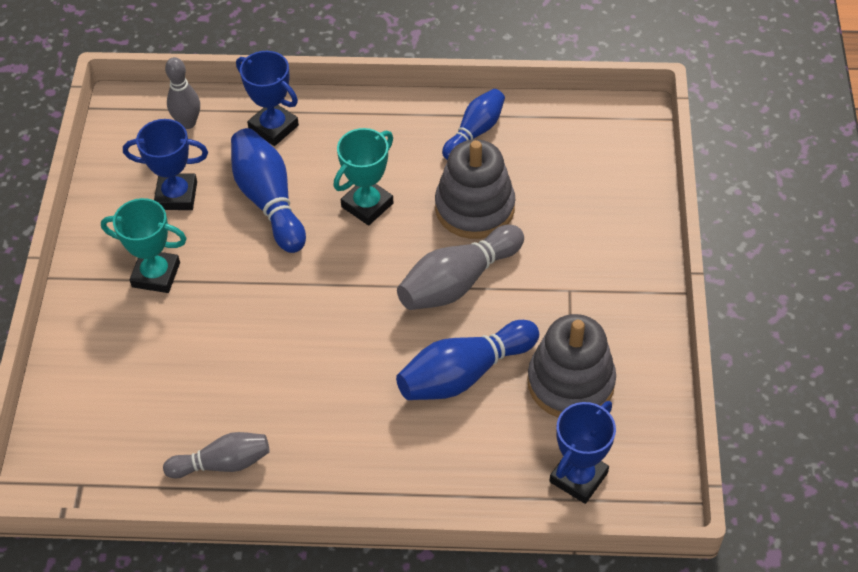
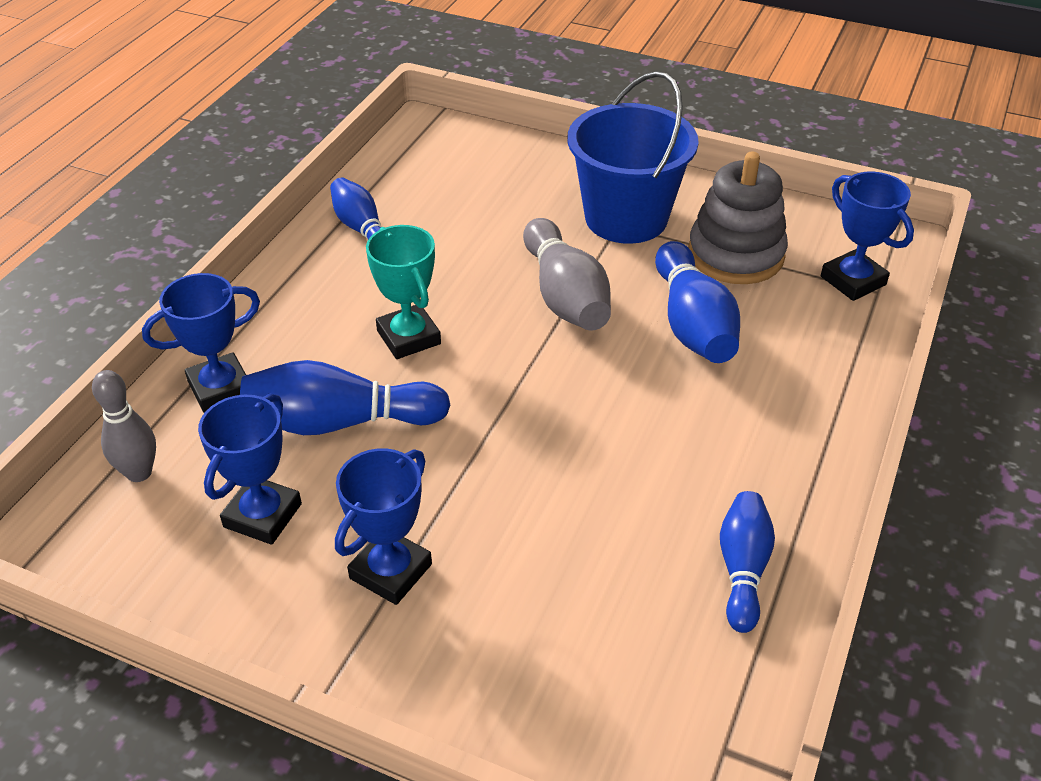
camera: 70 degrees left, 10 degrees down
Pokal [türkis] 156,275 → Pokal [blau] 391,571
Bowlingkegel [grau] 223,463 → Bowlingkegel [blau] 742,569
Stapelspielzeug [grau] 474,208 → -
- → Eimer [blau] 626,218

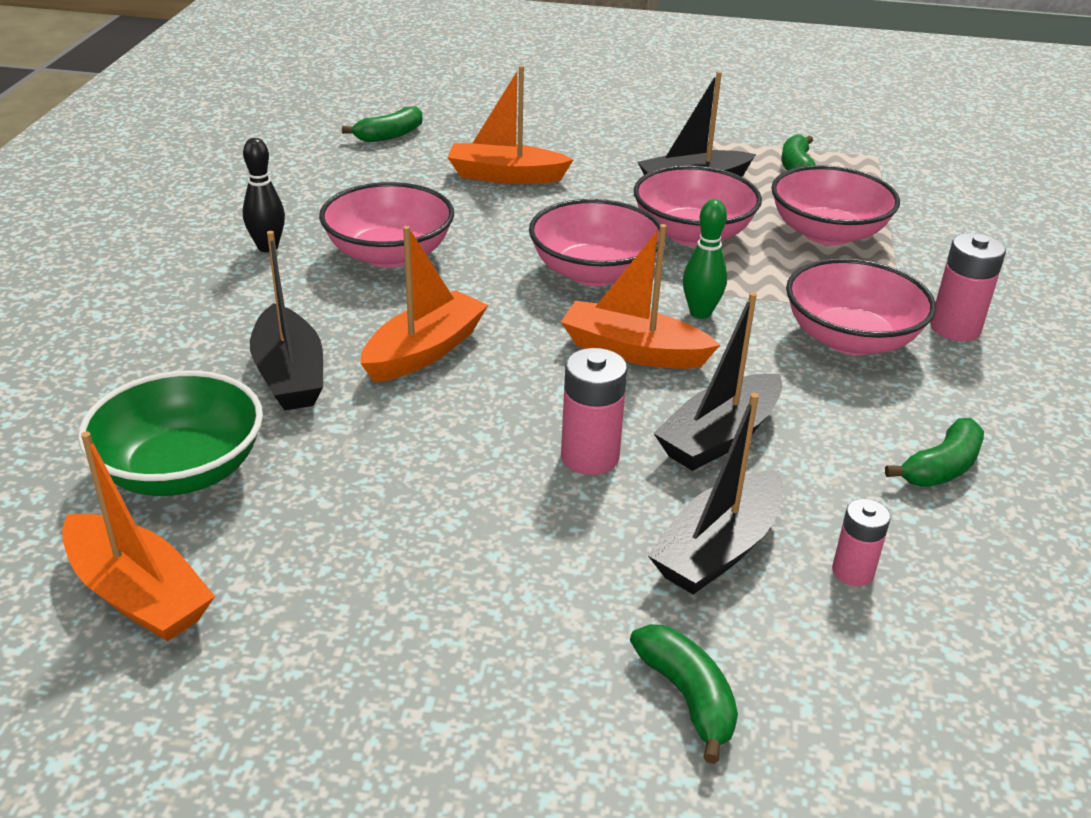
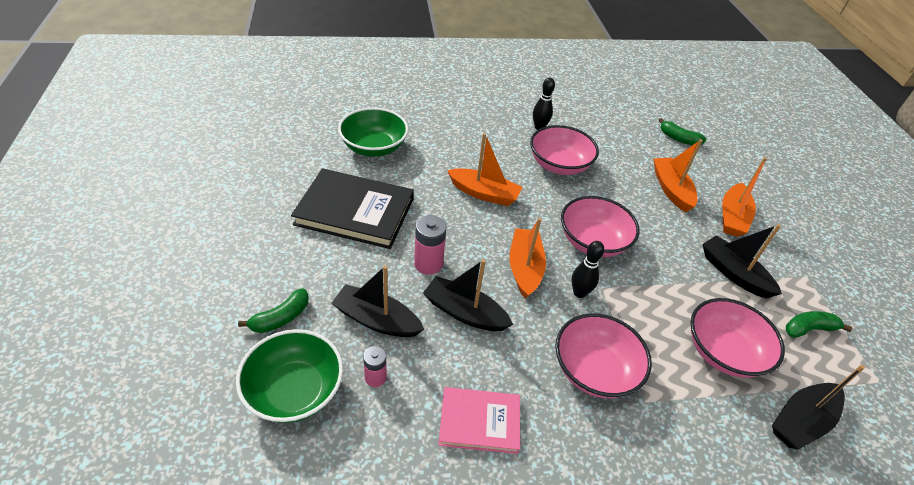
camera: 70 degrees right, 10 degrees up
Boot [orange] 138,594 → Boot [orange] 732,217, shifted
Boot [schwarz] 289,374 → Boot [schwarz] 801,421, shifted
Schüssel [rosa] 692,234 → -
Bowlingkegel [grün] 700,313 → Bowlingkegel [schwarz] 579,293
Banane [grün] 941,468 → Buch [rosa] 479,422
Batterie [rosa] 955,328 → -
- → Schüssel [grün] 294,390
- → Buch [schwarz] 355,211

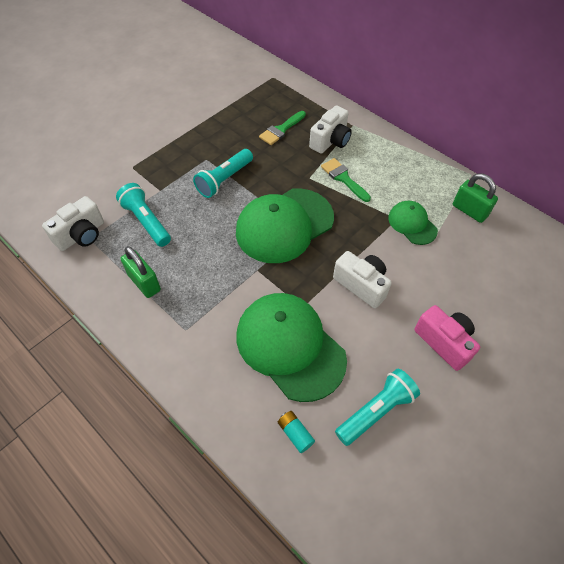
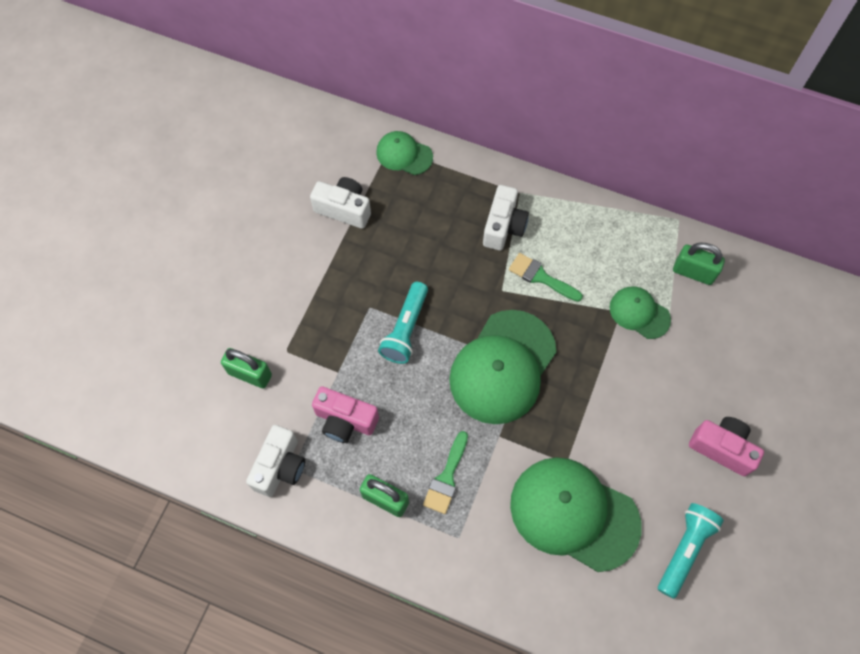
camera: 20 degrees left, 10 degrees up
Taschenlampe [türkis] 146,221 → Kamera [rosa] 345,420
Pinsel [grün] 281,130 → Pinsel [grün] 446,478, shifted
Batterie [türkis] 295,433 → -
Kamera [weiß] 361,285 → Kamera [weiß] 344,209, shifted
- → Vorhängeschloss [grün] 250,374
- → Kappe [grün] 404,154

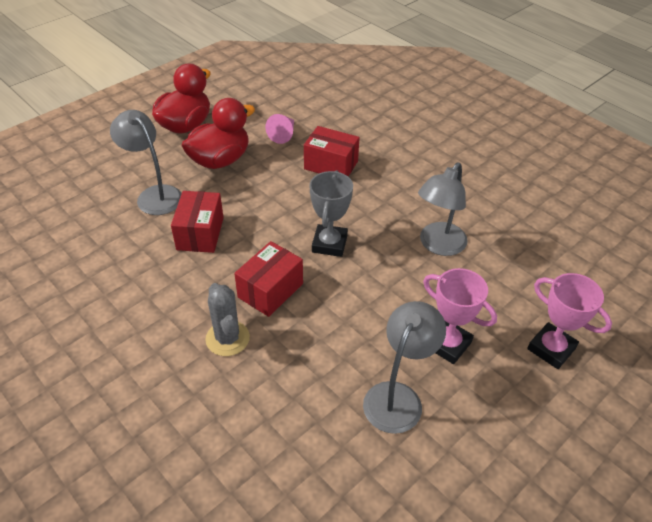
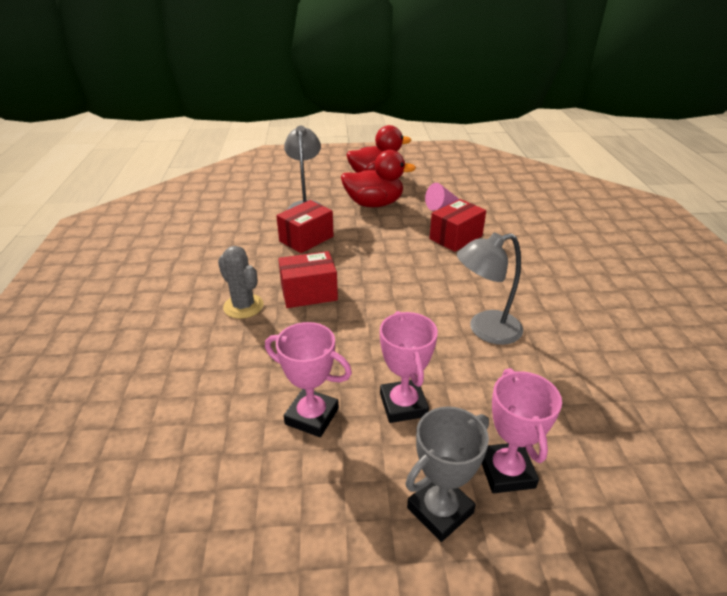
camera: 40 degrees right, 10 degrees down
Kaktus [grau] 227,338 → Kaktus [grau] 243,306, 60 degrees counterclockwise
Schachtel [rot] 331,165 → Schachtel [rot] 455,237, 75 degrees clockwise
Pokal [grau] 329,244 → Pokal [grau] 440,510, shifted
Lampe [grau] 398,397 → Pokal [rosa] 312,416

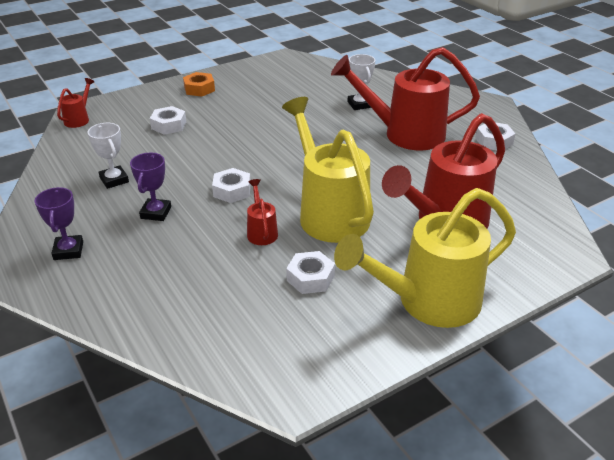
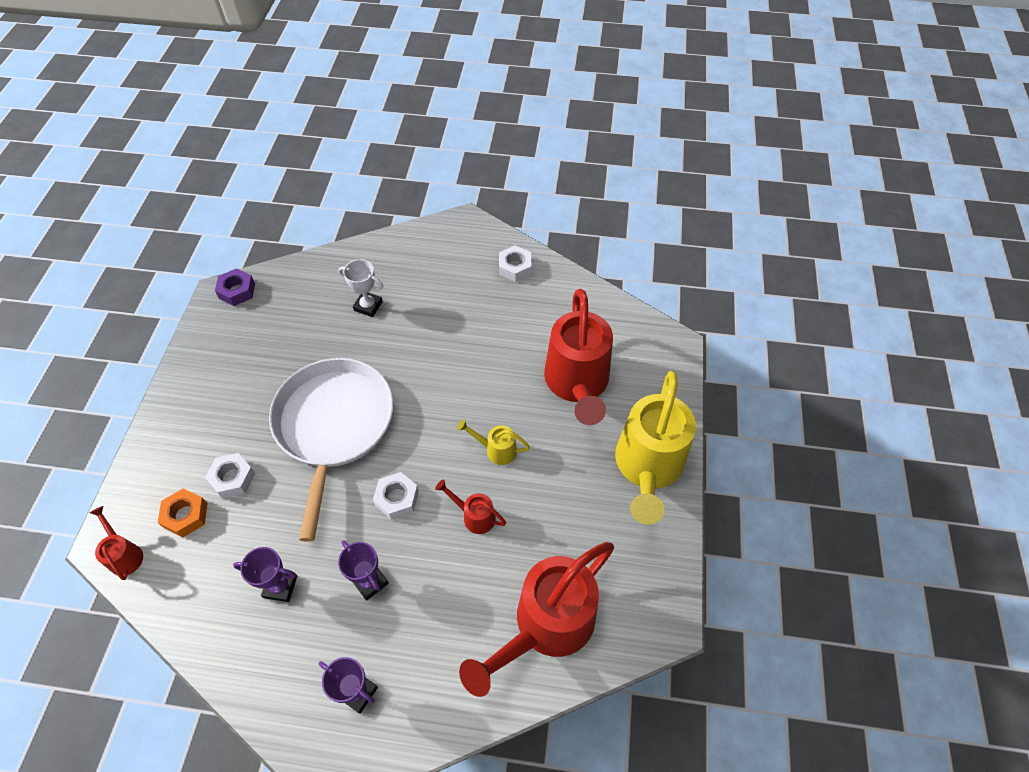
camera: 50 degrees left, 20 degrees up
Pokal [weiß] 114,180 → Pokal [lila] 280,587
Sechskantmutter [orange] 199,89 → Sechskantmutter [orange] 186,515, shifted
Gießkanne [gelb] 329,213 → Gießkanne [gelb] 496,450, x0.43
Sechskantmutter [weiß] 310,278 → -
Gießkanne [rot] 405,134 → Gießkanne [rot] 546,625, shifted
- → Sechskantmutter [lila] 237,291
- → Pfanne [weiß] 334,425

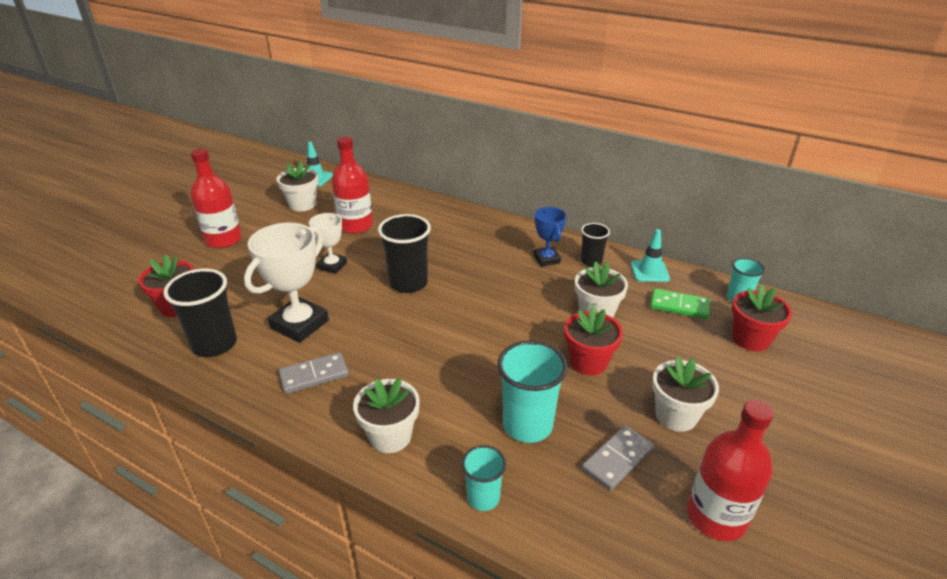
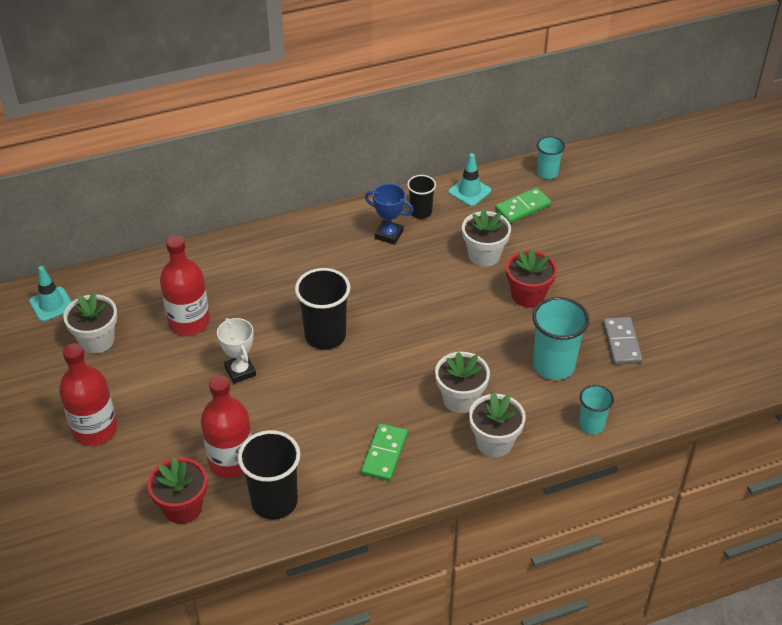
camera: 50 degrees left, 10 degrees up
Pokal [weiß] 300,324 → -
Dominostein [grau] 314,375 → Dominostein [grün] 384,454
Blumentopf [weiß] 676,415 → Blumentopf [weiß] 460,399, shifted
Flasche [rot] 716,516 → Flasche [rot] 231,461, shifted
Blumentopf [rot] 750,339 → -

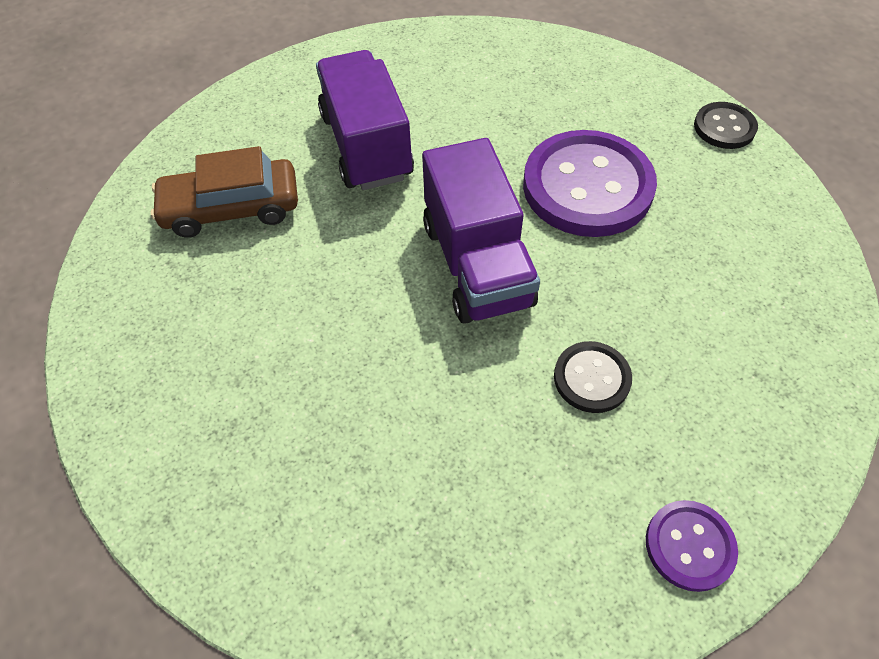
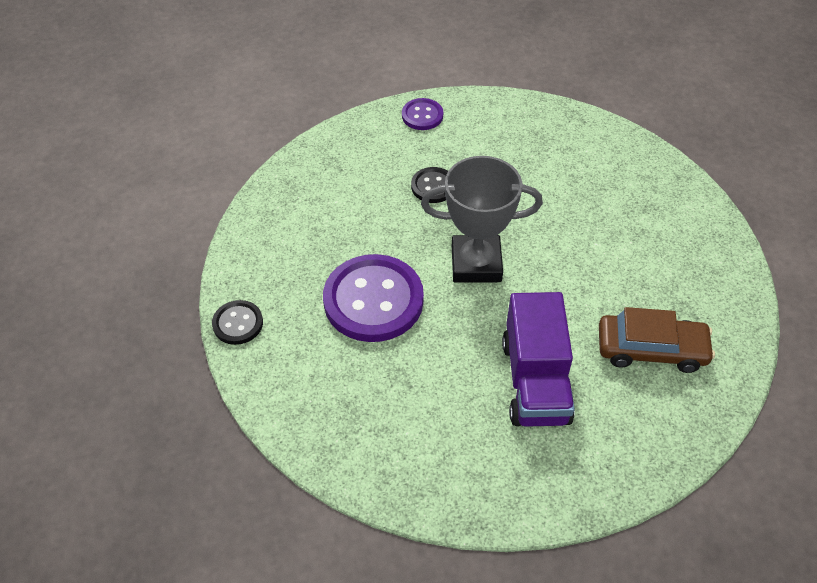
camera: 165 degrees left, 5 degrees down
Lastwagen [lila] 477,264 → Pokal [grau] 476,264

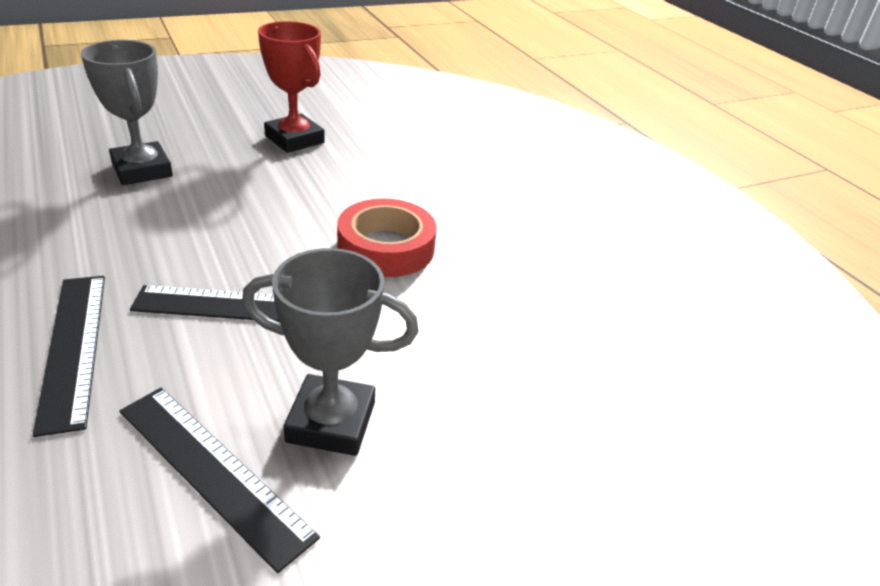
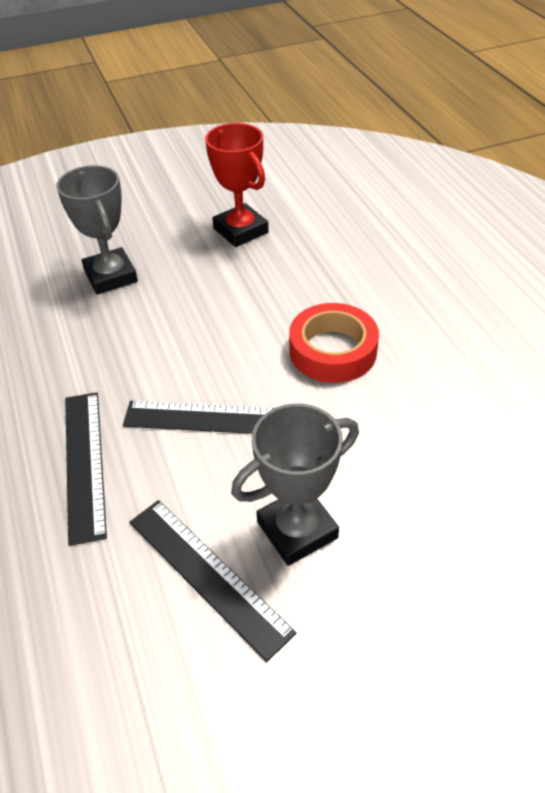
camera: 10 degrees right, 10 degrees up
Pokal [grau] 331,422 → Pokal [grau] 297,530, 45 degrees counterclockwise

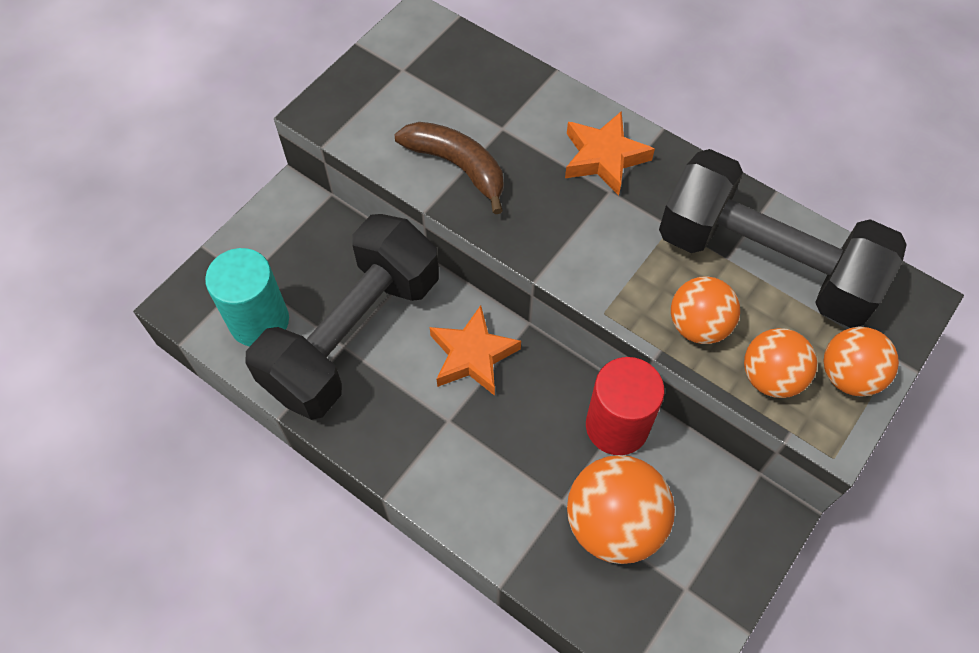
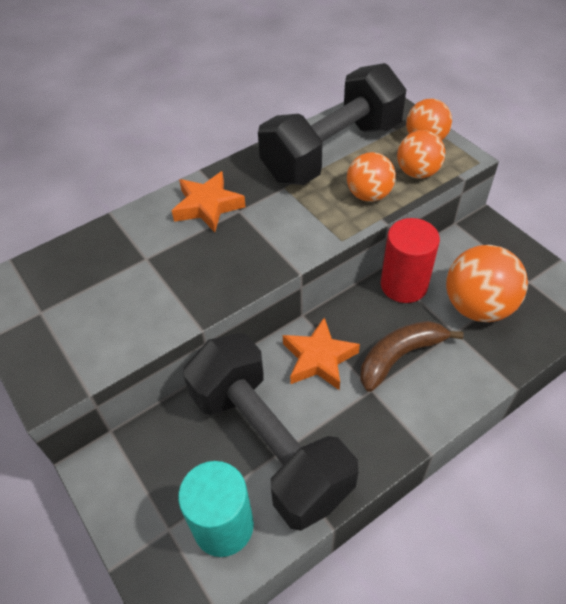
camera: 70 degrees left, 10 degrees down
Banane [braun] 457,166 → Banane [braun] 400,356, shifted

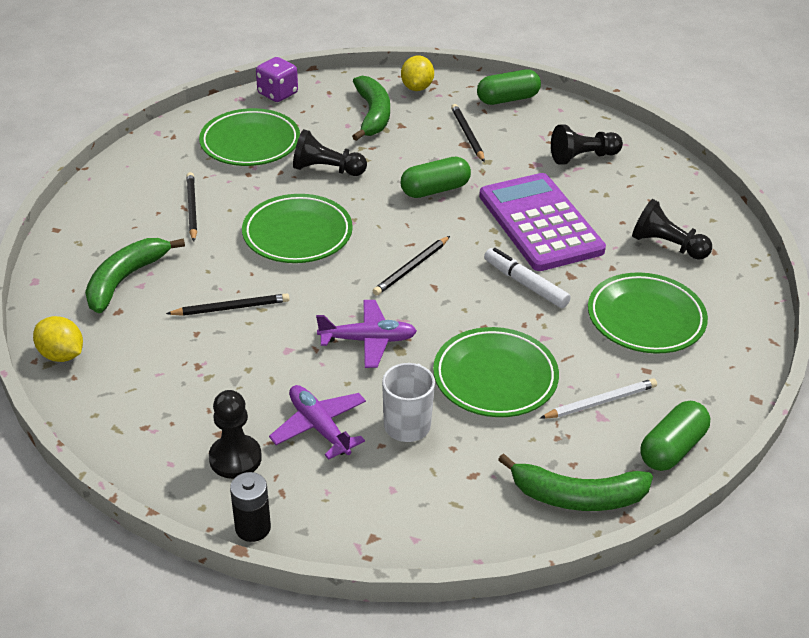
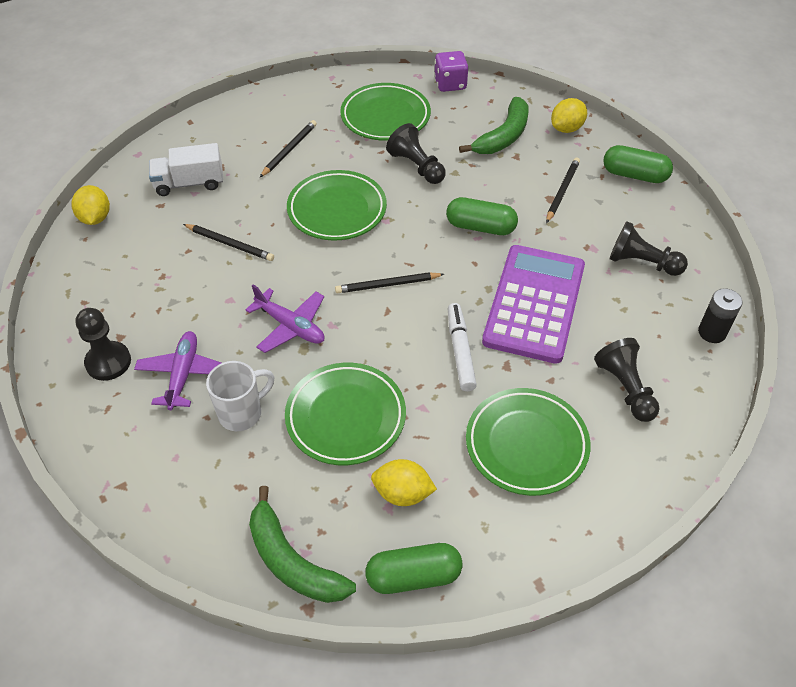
camera: 40 degrees right, 10 degrees up
Banane [grün] 125,280 → Lastwagen [weiß] 189,183
Batterie [schwarz] 253,528 → Batterie [schwarz] 712,332, shifted
Bleistift [weiß] 600,402 → Zitrone [gelb] 402,493

